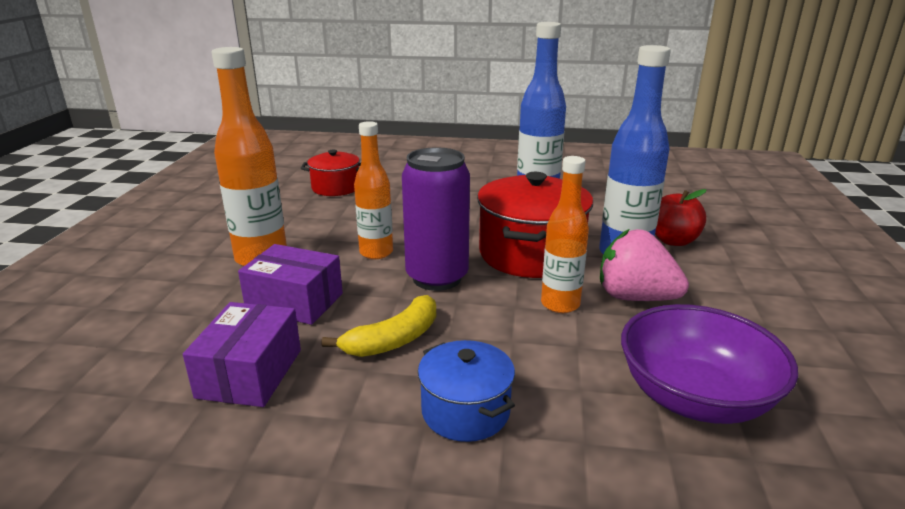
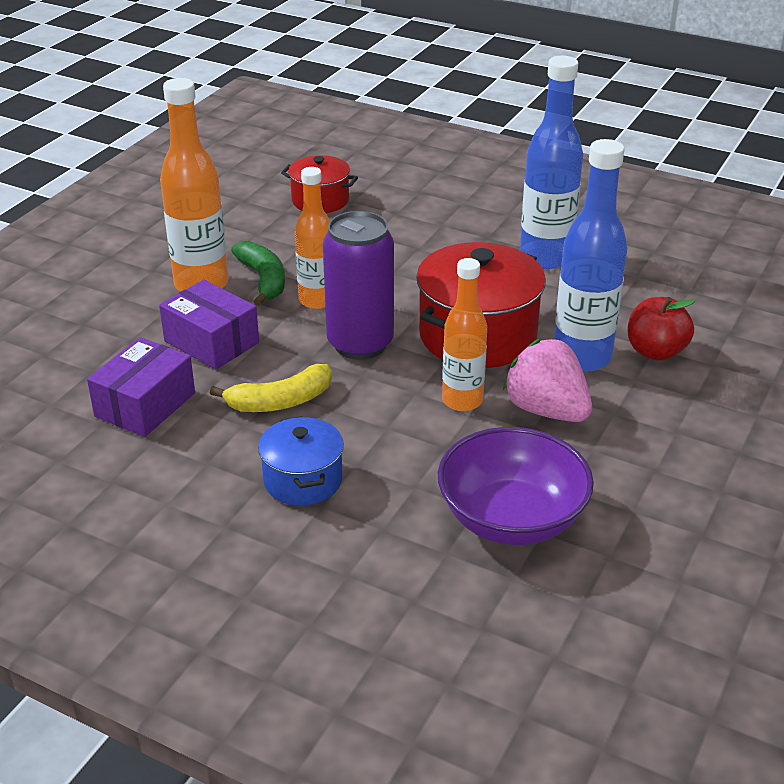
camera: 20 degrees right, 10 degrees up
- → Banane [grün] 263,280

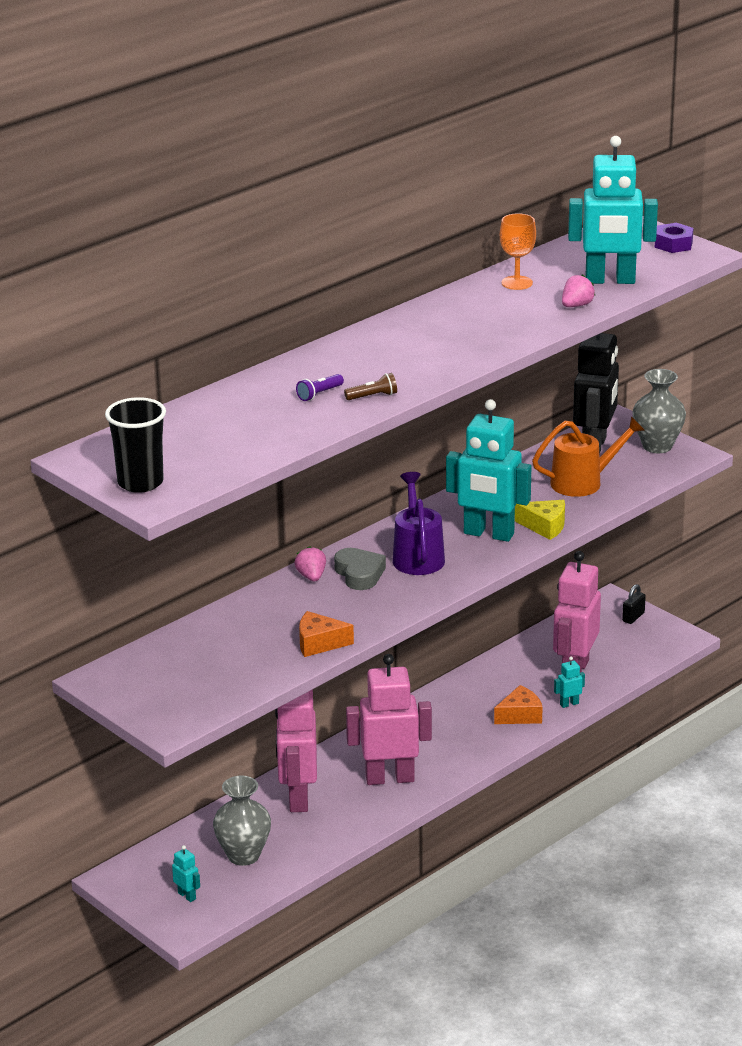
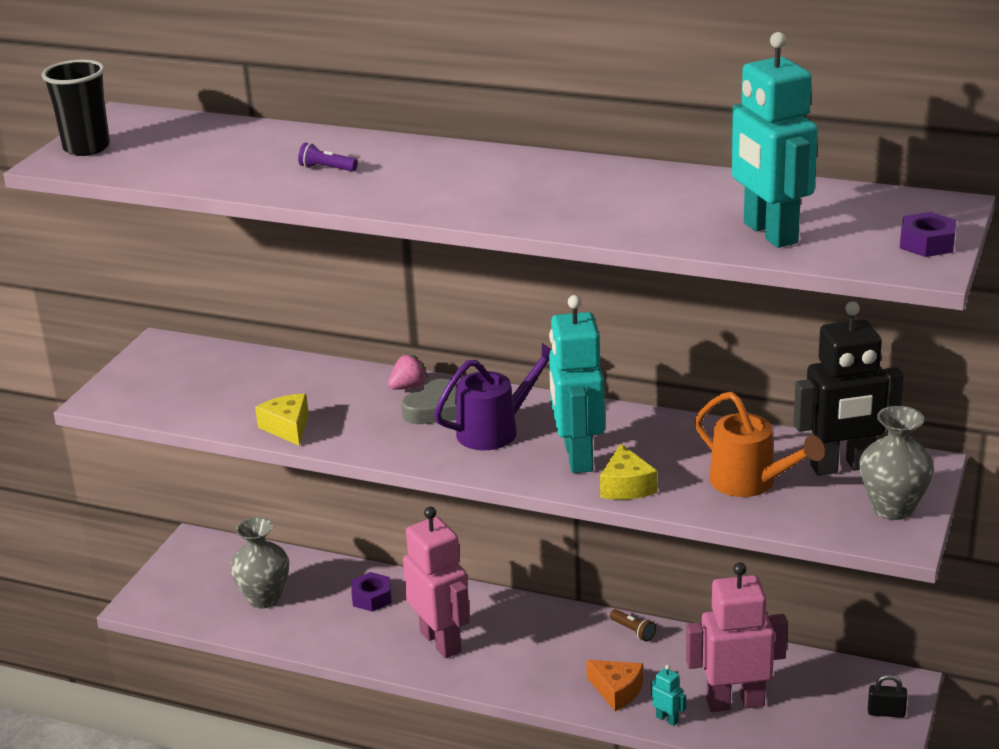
camera: 65 degrees right, 0 degrees up
Roboter [türkis] 187,896 → -
Roboter [rosa] 298,798 → Sechskantmutter [lila] 372,597
Käse [orange] 319,643 → Käse [gelb] 287,427
Taschenlampe [braun] 373,396 → Taschenlampe [braun] 633,631, shifted
Kelch [orange] 517,283 → -
Erdbeere [rosa] 576,305 → -

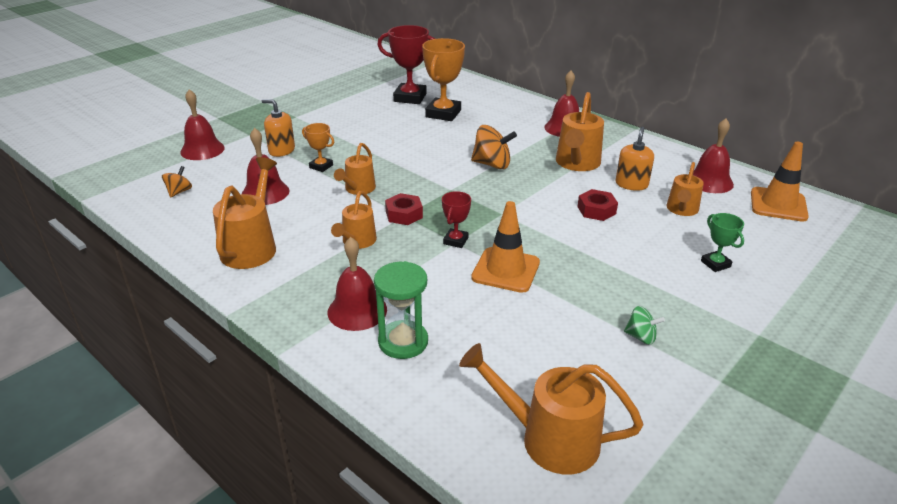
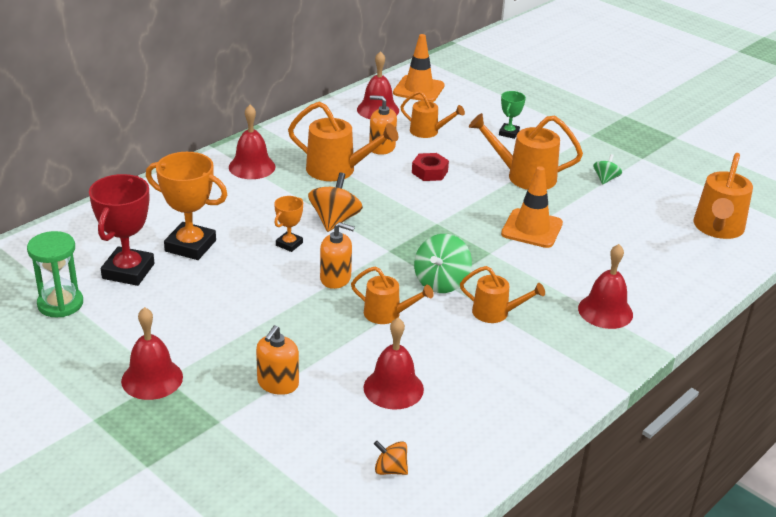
camera: 90 degrees left, 0 degrees up
Glocke [rot] 202,150 → Glocke [rot] 152,379, shifted
Gießkanne [orange] 251,246 → Gießkanne [orange] 524,176, shifted
Pokal [orange] 321,166 → Pokal [orange] 289,244, shifted
Sanduhr [grün] 403,342 → Sanduhr [grün] 60,304, shifted
Sechskantmutter [rot] 404,214 → Kreisel [grün] 441,282
Pokal [rot] 455,241 → -
Pokal [grün] 715,264 → Pokal [grün] 509,133, 45 degrees counterclockwise
- → Seifenspender [orange] 335,278

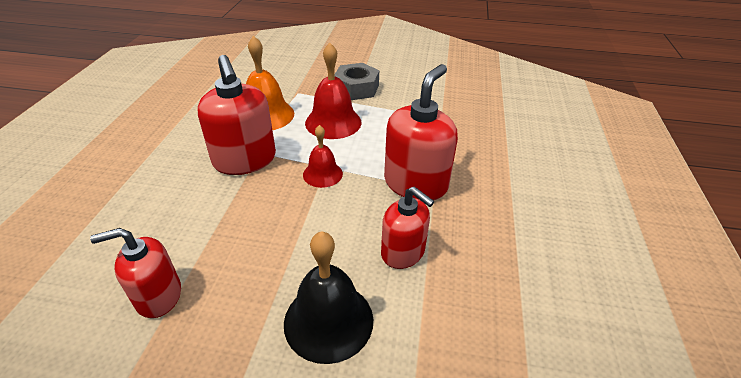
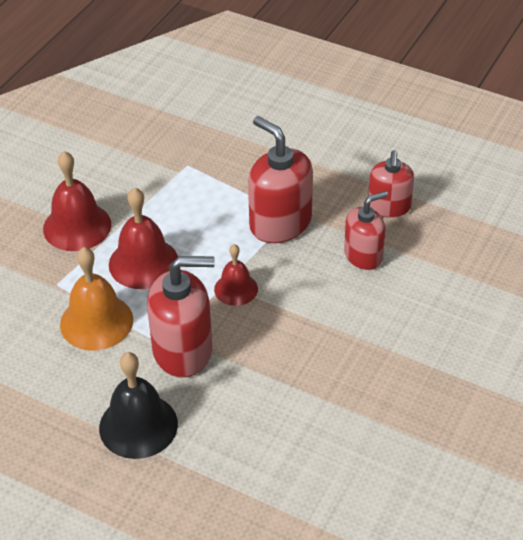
camera: 70 degrees left, 5 degrees up
Seifenspender [rot] 158,296 → Seifenspender [rot] 389,207, shifted
Glocke [schwarz] 328,320 → Glocke [schwarz] 138,425, shifted
Sechskantmutter [grau] 356,88 → Glocke [rot] 77,226

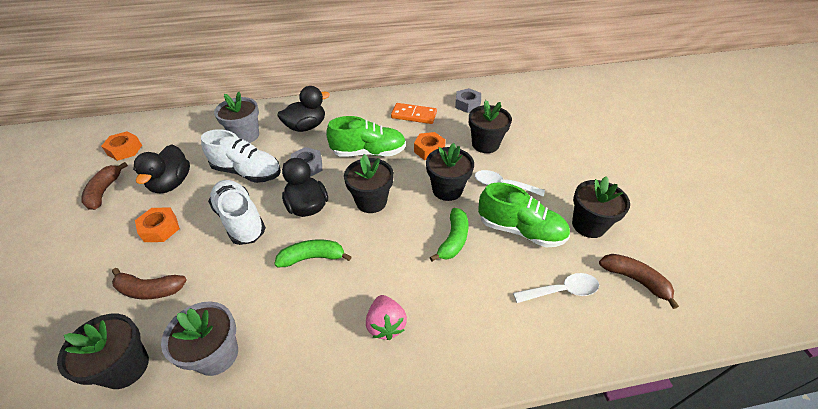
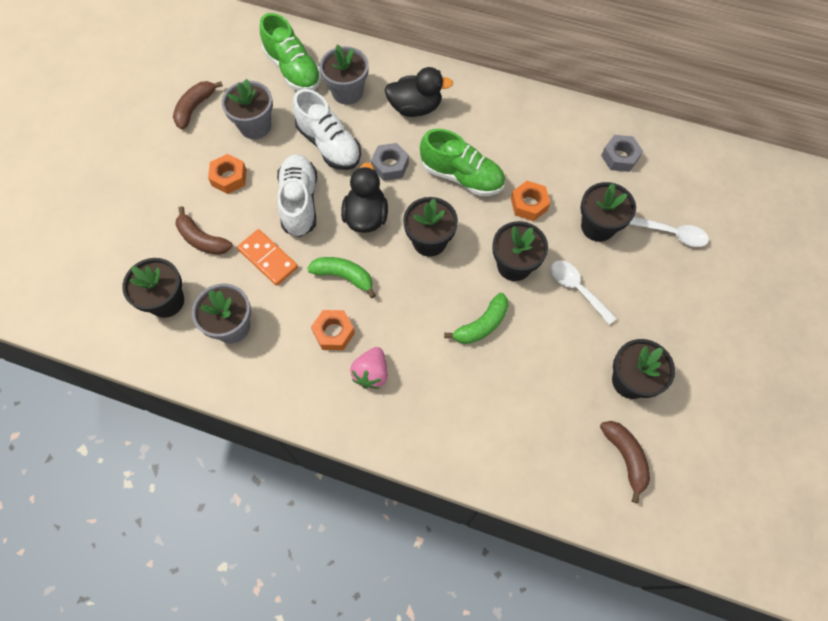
camera: 30 degrees right, 20 degrees up
Sechskantmutter [orange] 125,150 → Sechskantmutter [orange] 333,332, shifted
Ente [schwarz] 172,183 → Blumentopf [grau] 255,126
Dominostein [orange] 414,115 → Dominostein [orange] 268,258, shifted
Schuh [grün] 520,230 → Schuh [grün] 293,70, shifted
Löffel [weiß] 561,291 → Löffel [weiß] 672,234, shifted

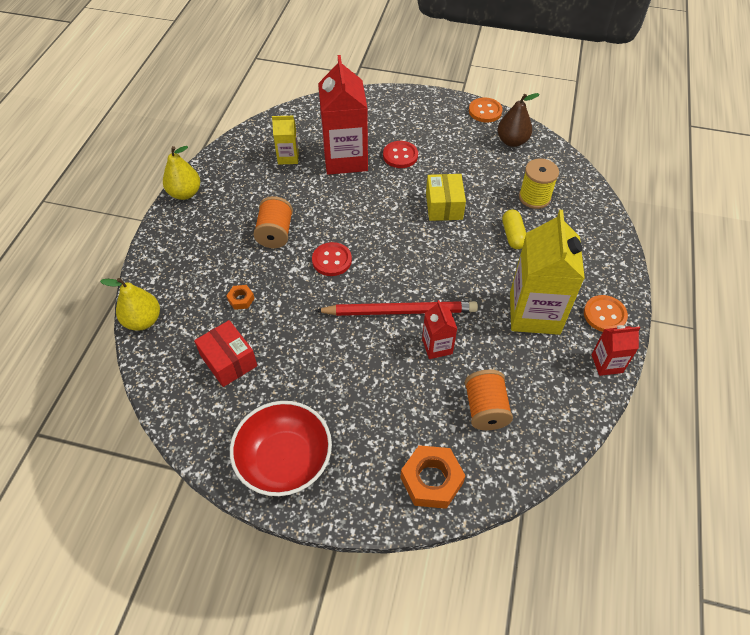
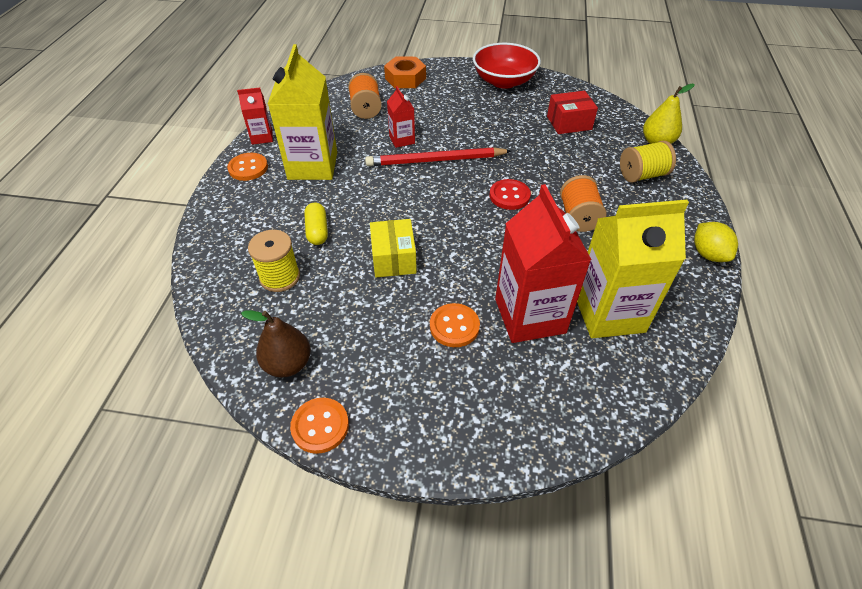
camera: 175 degrees right, 5 degrees down
Birne [gelb] 185,193 → Zitrone [gelb] 708,254
Schachtel [rot] 229,361 → Schachtel [rot] 569,123, 60 degrees counterclockwise
Sechskantmutter [orange] 241,299 → -
Getränkekarton [gelb] 288,157 → Getränkekarton [gelb] 609,313, x2.03
Knopf [rot] 400,156 → Knopf [orange] 454,326
- → Garnrolle [gelb] 642,175

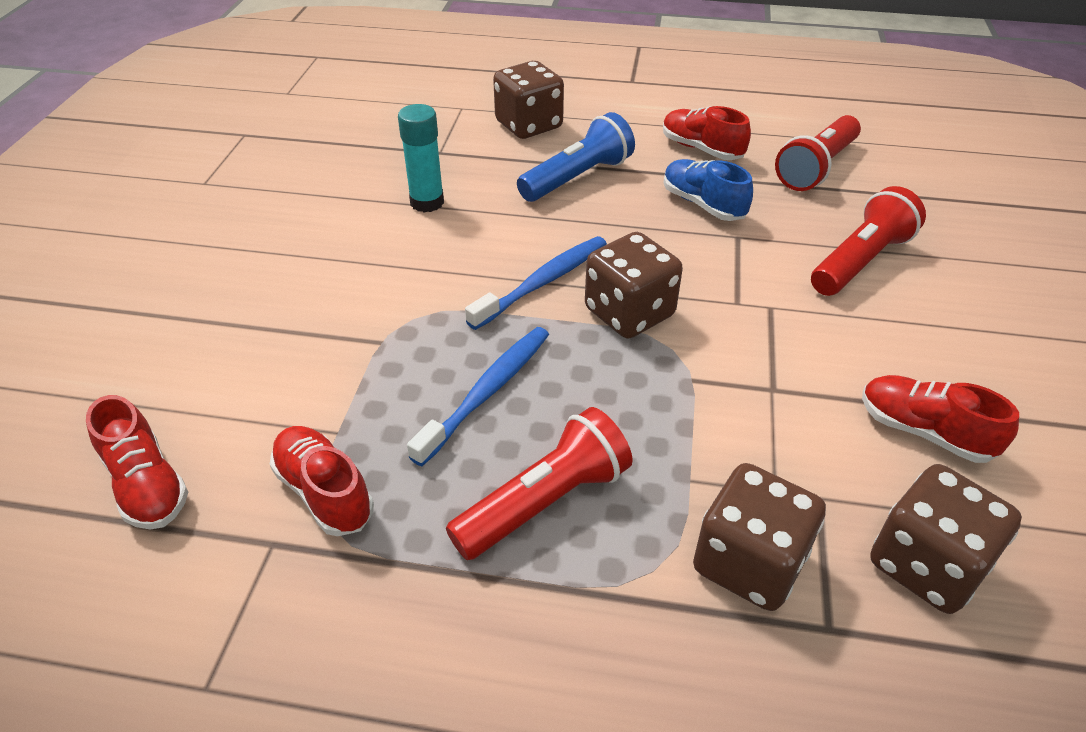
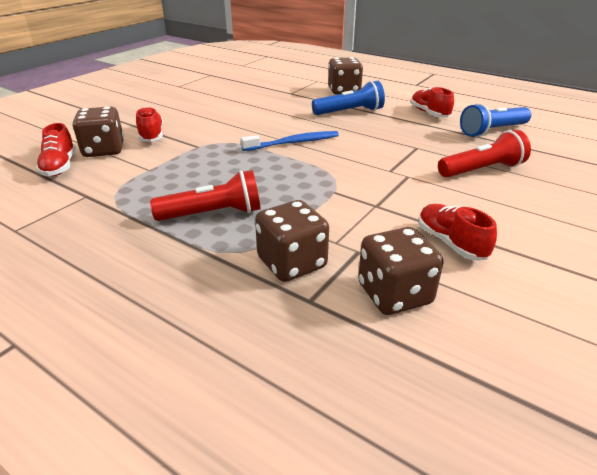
camera: 25 degrees right, 10 degrees down
Schuh [rot] 324,492 → Schuh [rot] 151,135, shifted
Klebestift [türkis] 427,202 → -
Zahnbürste [blau] 487,392 → -
Spielwürfel [braun] 629,313 → Spielwürfel [braun] 104,150, shifted
Schuh [blau] 703,204 → -
Taschenlampe [rot] 816,168 → Taschenlampe [blau] 492,131

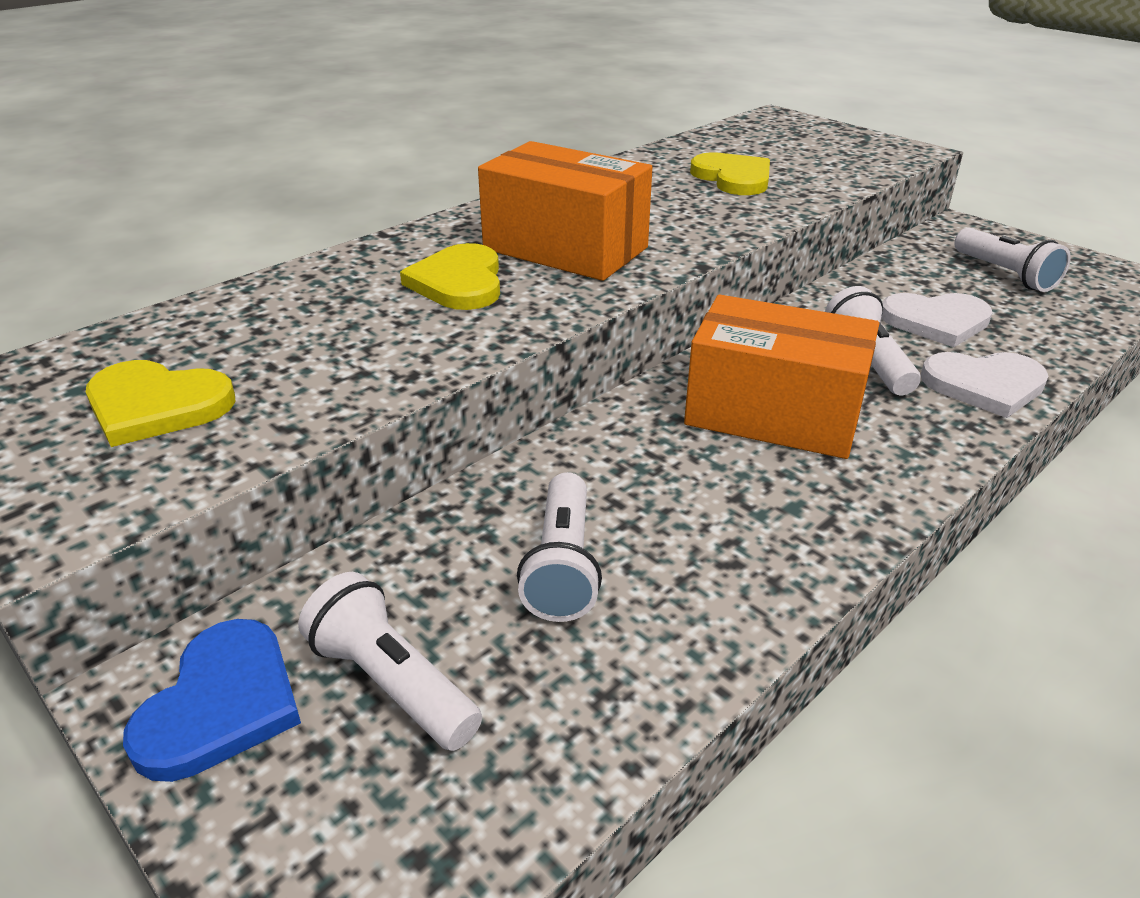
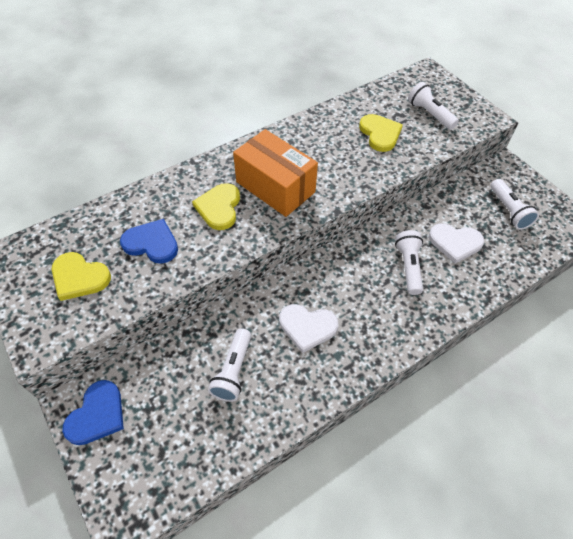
camera: 10 degrees right, 20 degrees up
Taschenlampe [weiß] 392,683 → Taschenlampe [weiß] 429,114, shifted
Schachtel [orange] 773,414 → -
Herz [weiß] 984,385 → Herz [weiß] 307,327, shifted
- → Herz [blau] 152,243

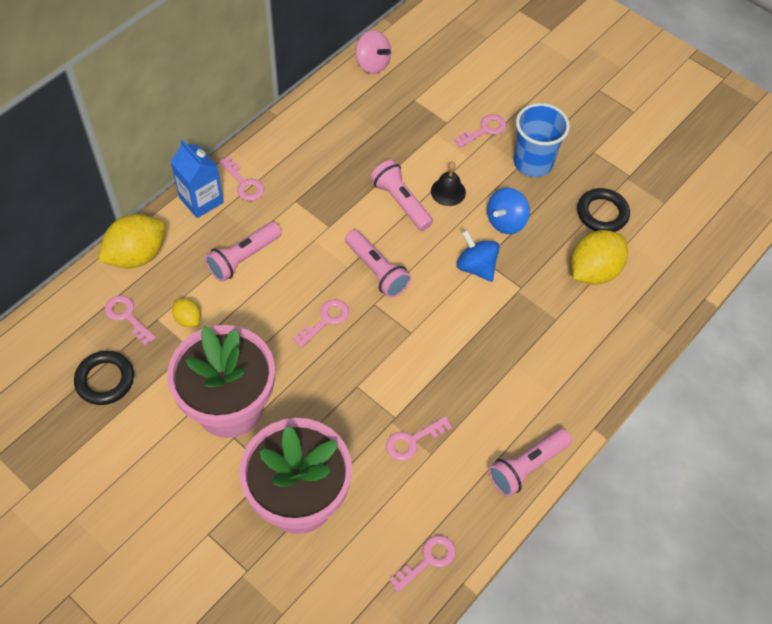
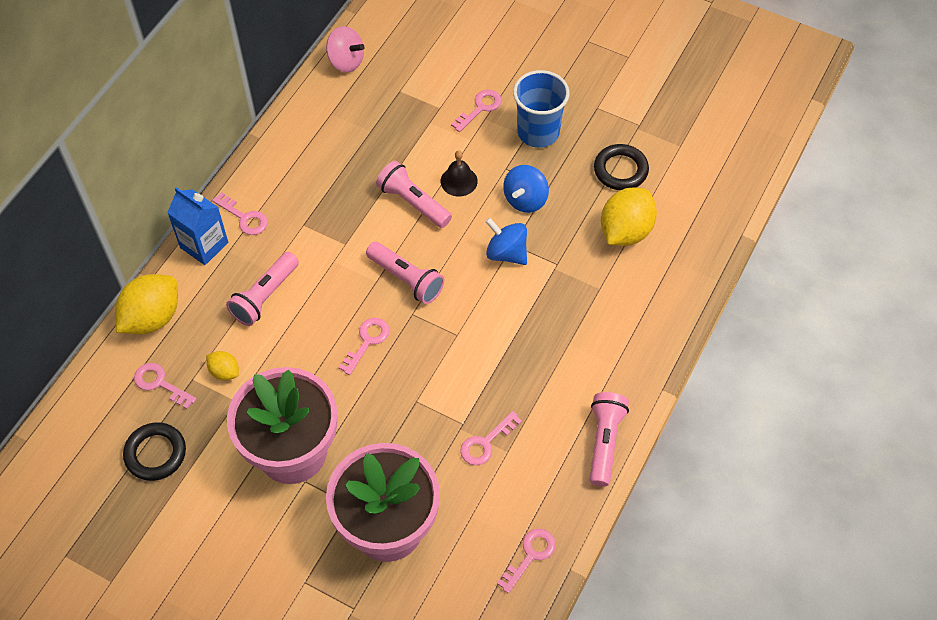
camera: 10 degrees left, 0 degrees up
Taschenlampe [rosa] 526,466 → Taschenlampe [rosa] 605,442, 150 degrees clockwise

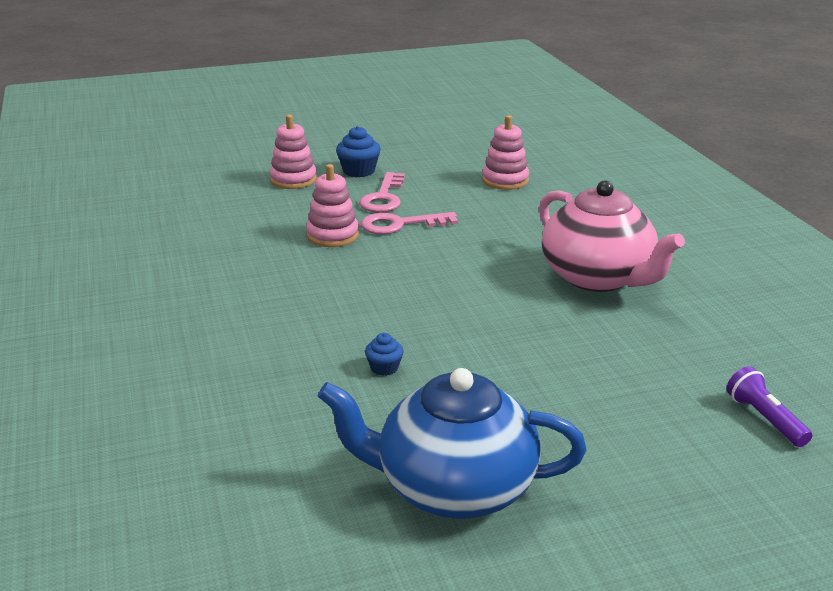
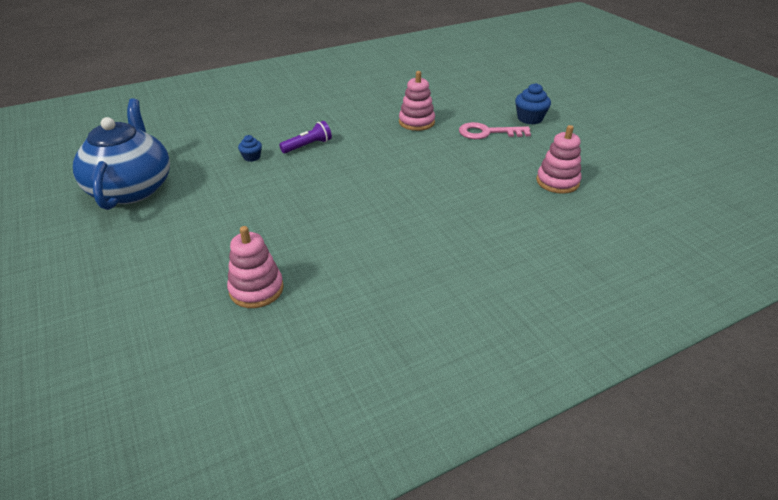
camera: 80 degrees right, 10 degrees up
Stapelspielzeug [rosa] 293,180 → Stapelspielzeug [rosa] 256,289, shifted
Schlüssel [rosa] 400,225 → -
Teekanne [rosa] 598,278 → -
Taschenlampe [lila] 765,419 → Taschenlampe [lila] 308,146, shifted

